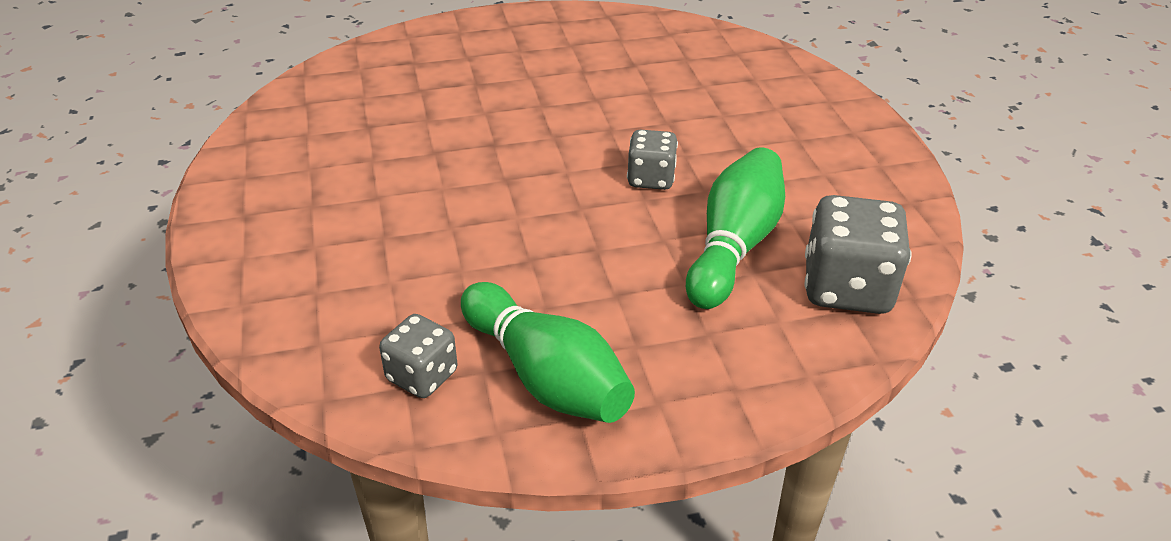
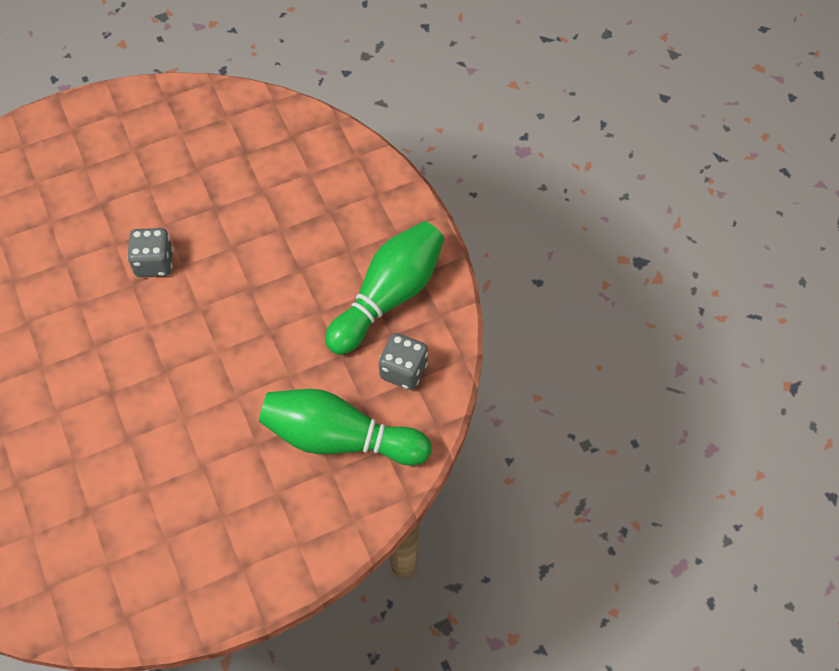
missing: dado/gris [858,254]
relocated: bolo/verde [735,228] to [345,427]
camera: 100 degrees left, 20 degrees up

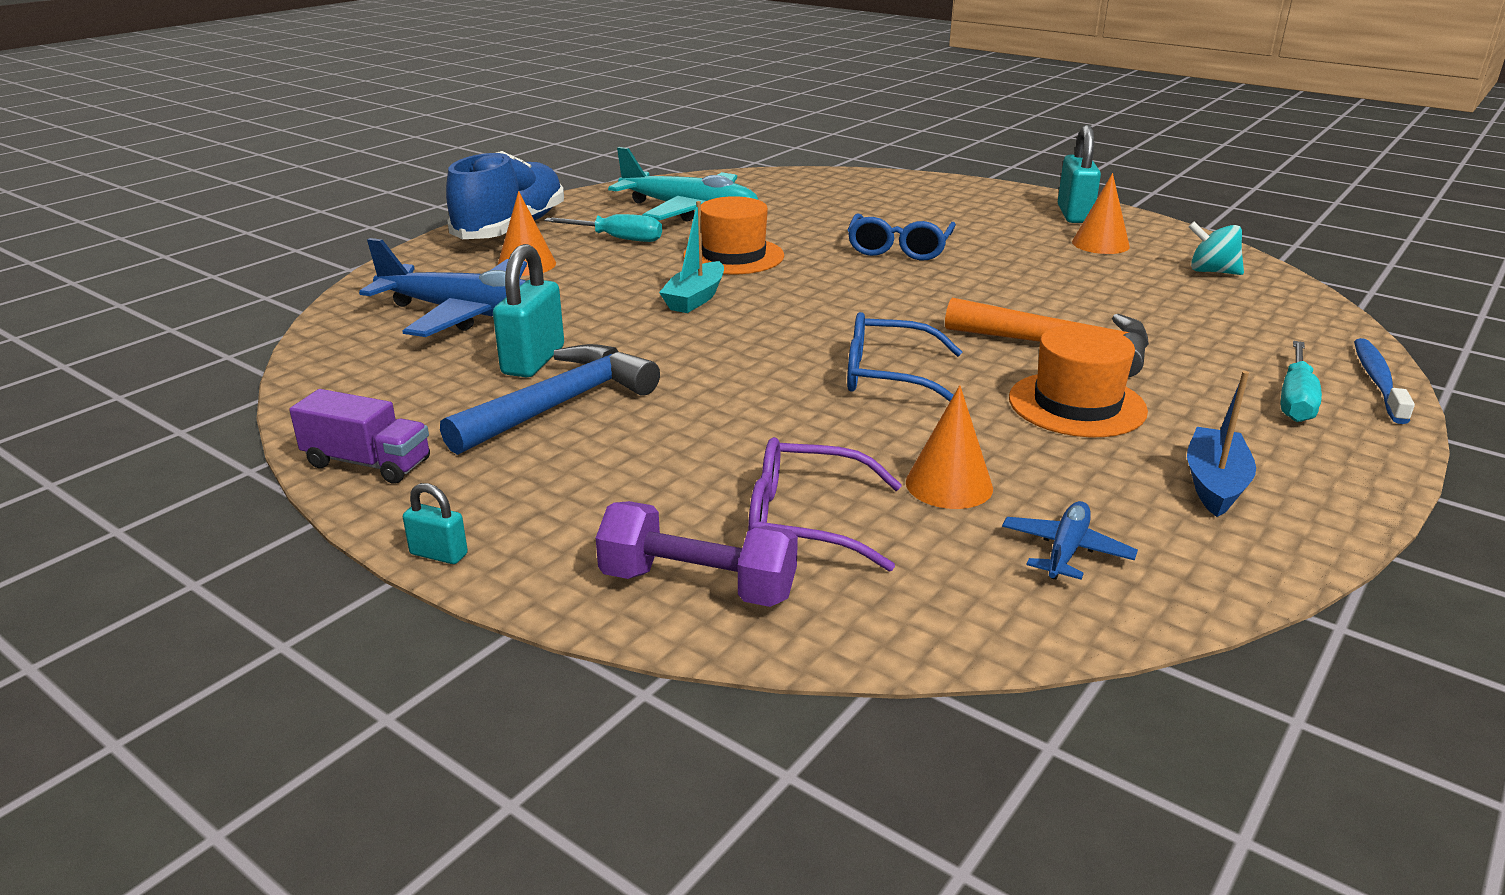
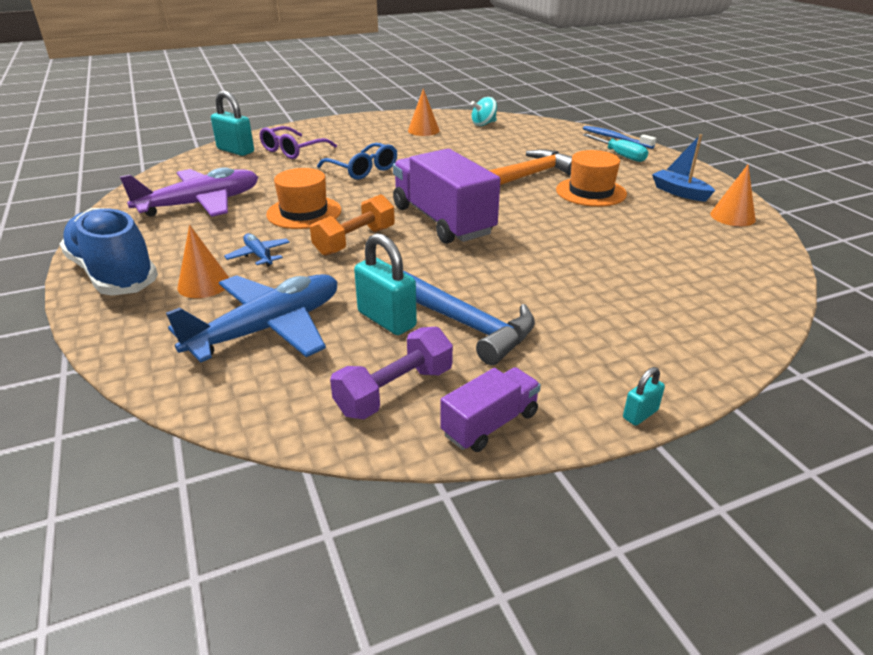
missing: destornillador/turquesa [603,228]; gafas/azul [904,357]
appeared: camión/morado [446,196]
relocated: candado/turquesa [1079,174] to [232,123]; cono/naranja [949,447] to [733,195]; gafas/morado [825,504] to [298,142]; mancuerna/morado [697,554] to [391,373]; avión/azul [1070,540] to [257,250]
exchanged: barco/turquesa [691,257] to mancuerna/naranja [352,225]
colour: avión/turquesa [683,184] to avión/morado [189,192]
spun: martillo/azul [550,399] = [469,318] 150 degrees clockwise
camera: 60 degrees left, 5 degrees up

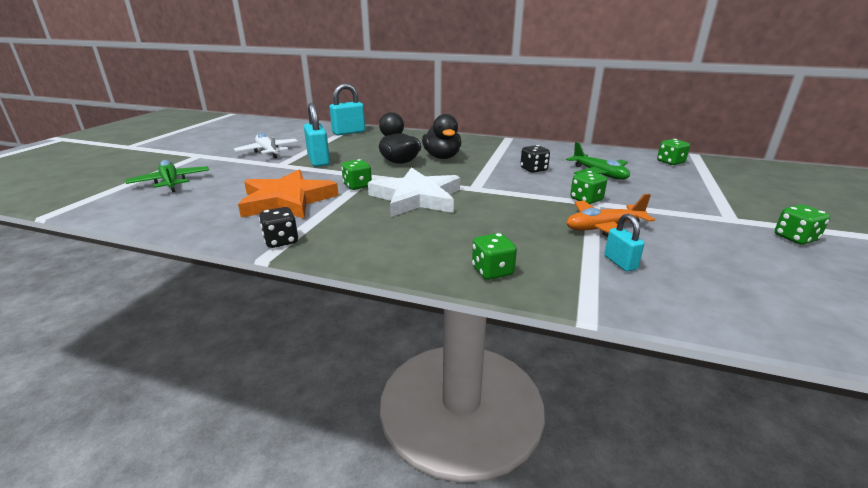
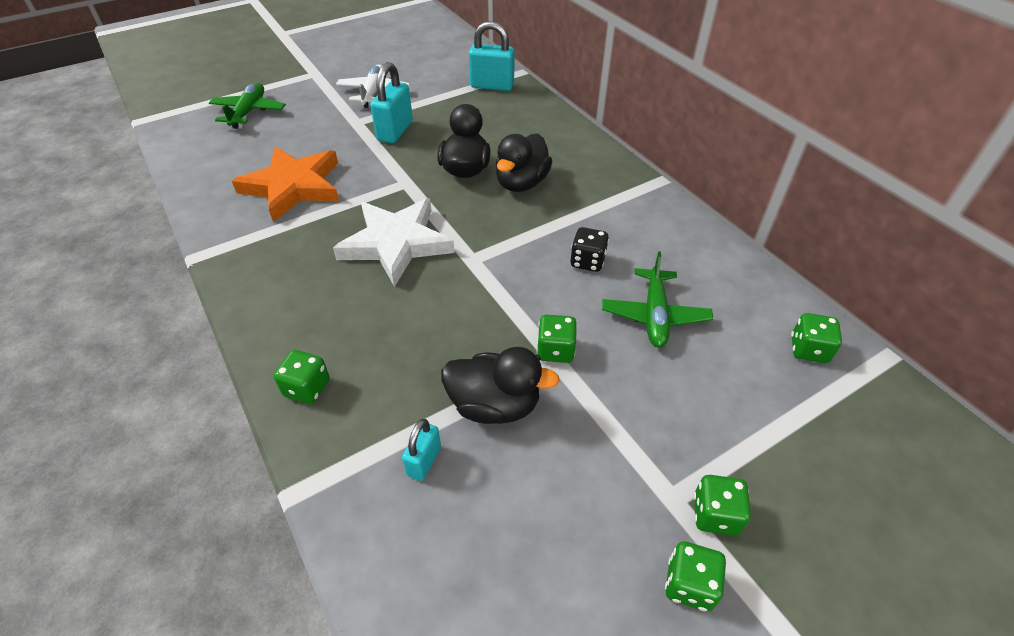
missing: dado/negro [278,227]
relocated: dado/verde [356,174] to [722,505]
exchanged: avión/naranja [610,215] to pato/negro [500,385]
camera: 40 degrees right, 20 degrees up

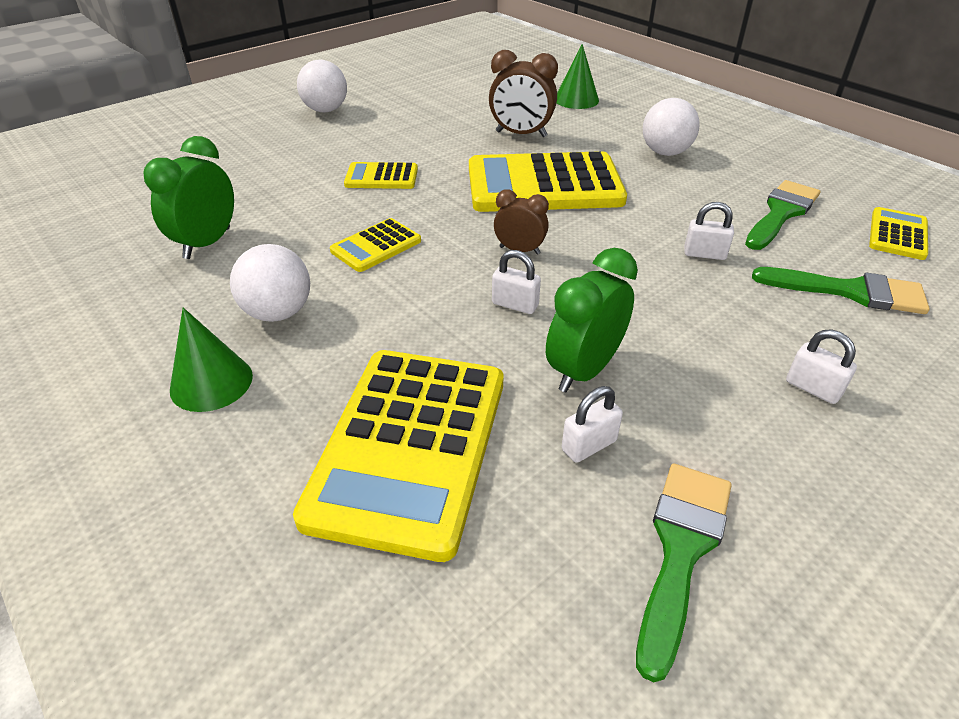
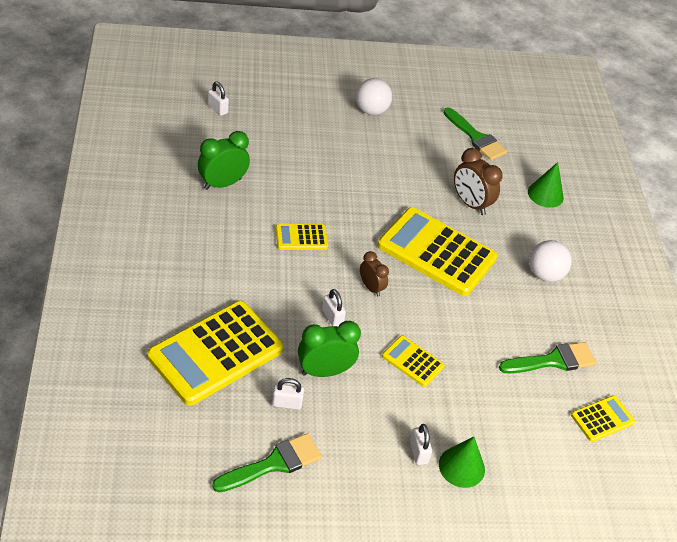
missing: pelota/blanco [270,283]
relocated: calculadora/amarillo [381,175] to [413,361]; candado/blanco [709,231] to [218,99]; pincel/verde [841,290] to [476,133]; cono/verde [211,360] to [462,462]
camera: 30 degrees right, 5 degrees up

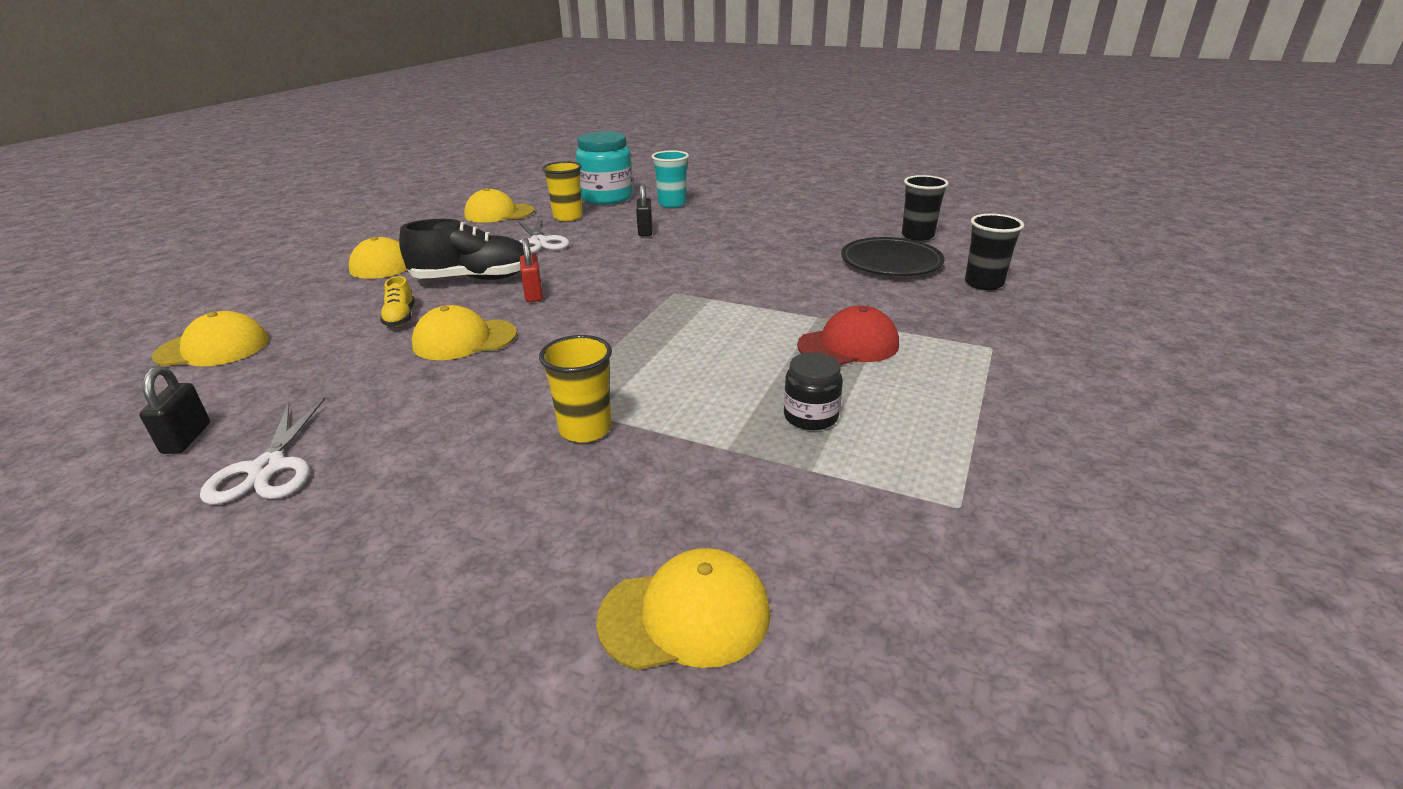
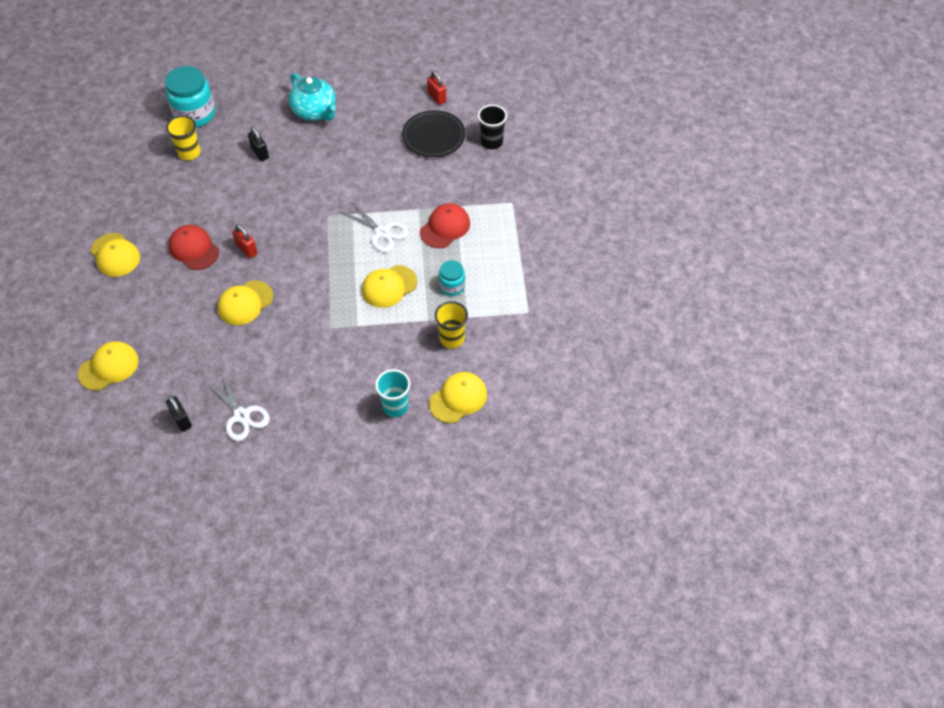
missing: zapato/amarillo [397,301]
appeared: tetera/turquesa [312,97]
relocated: vaso/turquesa [670,179] to [392,393]; gorra/amarillo [499,205] to [390,286]; tijeras/blanco [544,236] to [375,227]; vaso/amarillo [575,388] to [451,325]
exchanged: vaso/negro [925,208] to candado/rojo [436,88]; zapato/negro [461,249] to gorra/rojo [193,247]
colour: tarro/negro [813,391] to tarro/turquesa [452,278]
camera: 30 degrees left, 25 degrees up

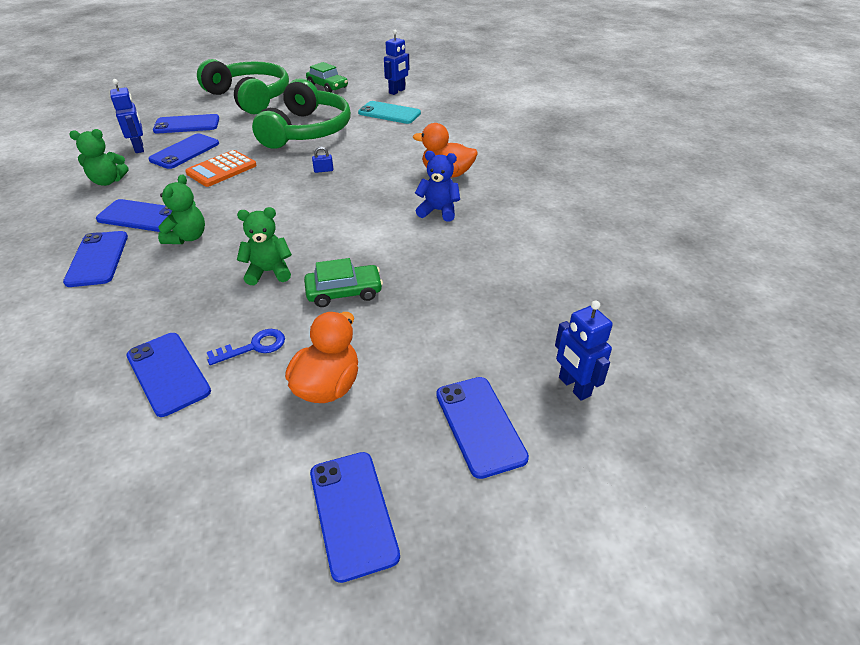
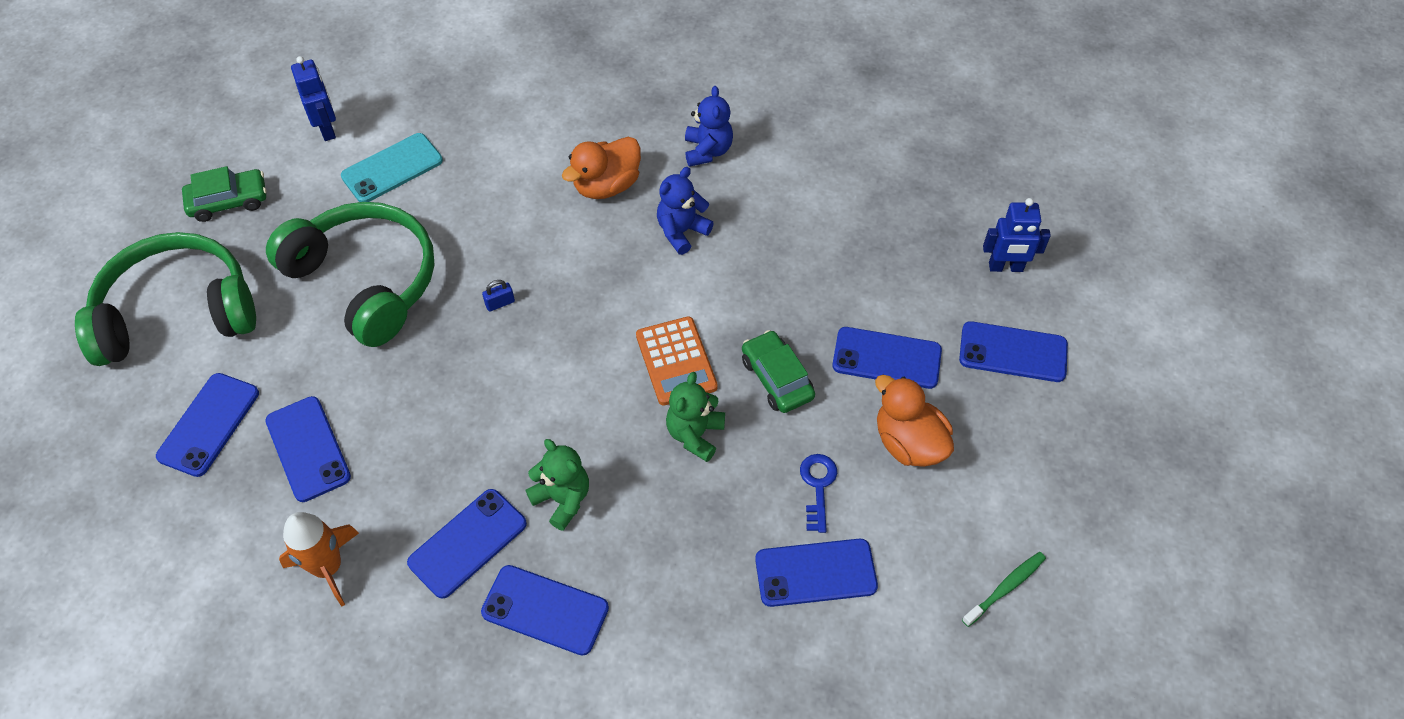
missing: robot/azul [127,116]
appeared: osito/azul [709,126]; cepillo de dientes/verde [1004,589]
relocated: calculadora/naranja [221,168] to [677,361]; móvil/azul [355,517] to [887,358]
exchanged: osito/verde [99,157] to cohete/naranja [319,559]
spun: candado/azul [322,159] = [498,296] 45 degrees clockwise; coche/verde [343,282] = [778,371] 45 degrees counterclockwise
camera: 60 degrees left, 15 degrees up

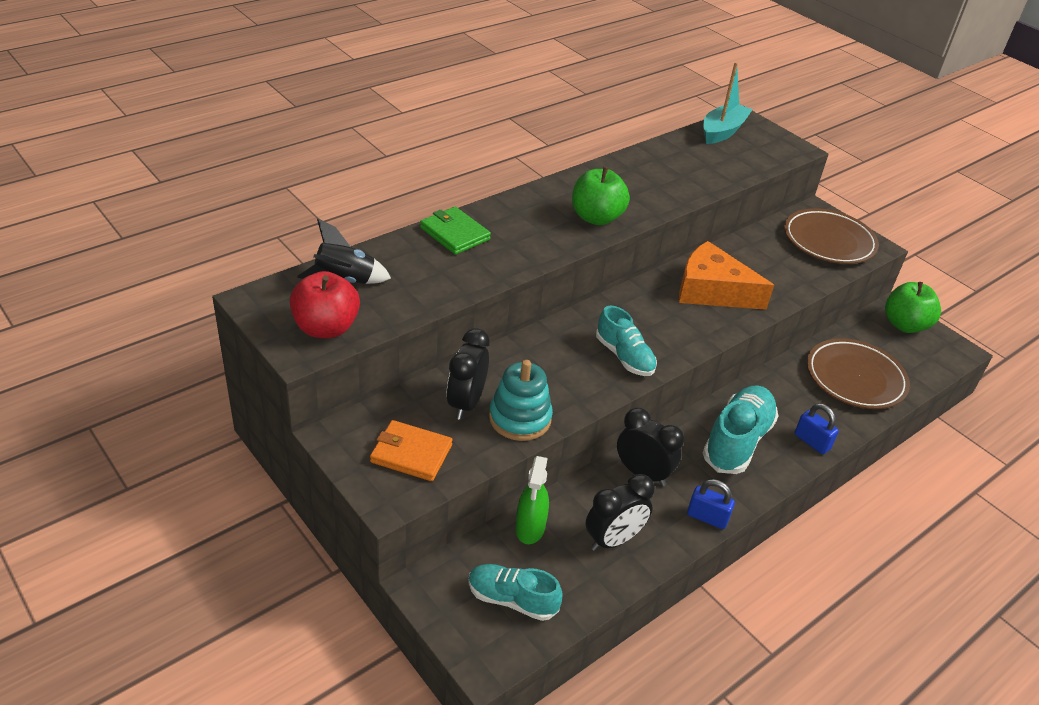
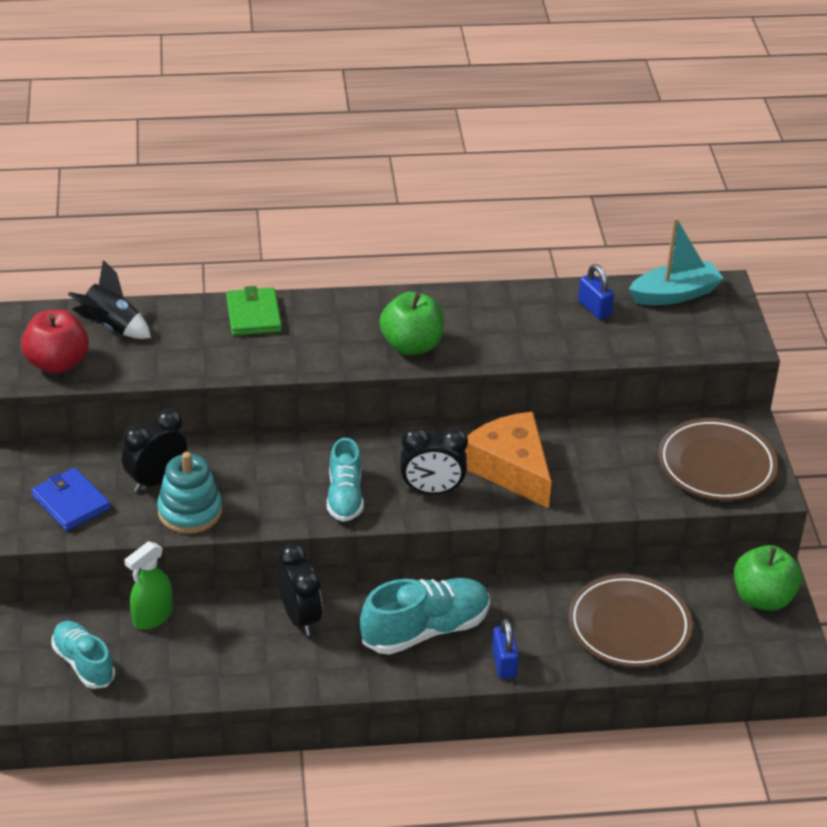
relocated: despertador/negro [620,512] to [434,460]; candado/azul [711,504] to [596,292]
colour: cartera/naranja [411,450] to cartera/azul [70,499]
camera: 35 degrees right, 0 degrees up

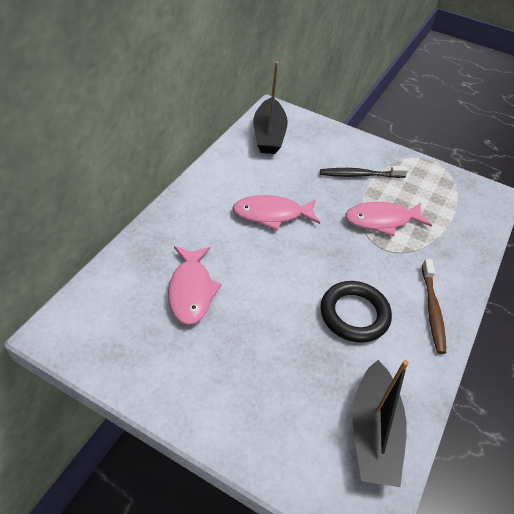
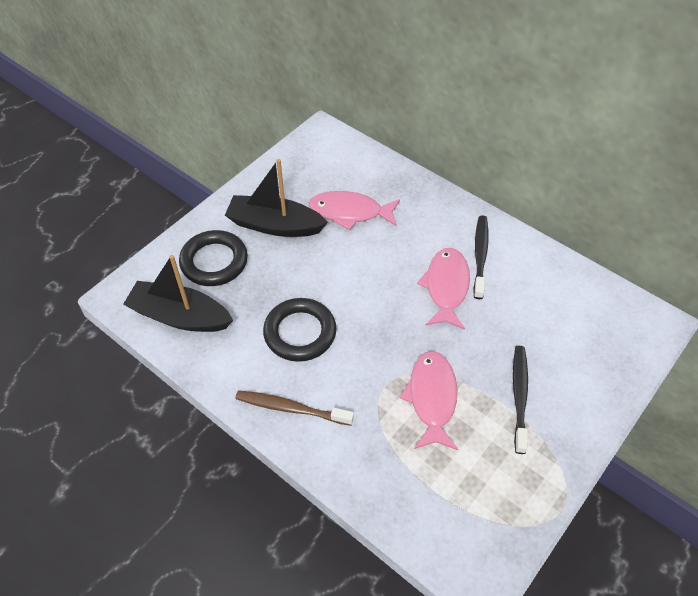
appeared: cepillo de dientes/negro [481,257]; anillo/negro [213,258]
relocated: barco/negro [271,107] to [276,198]
camera: 105 degrees right, 5 degrees up

